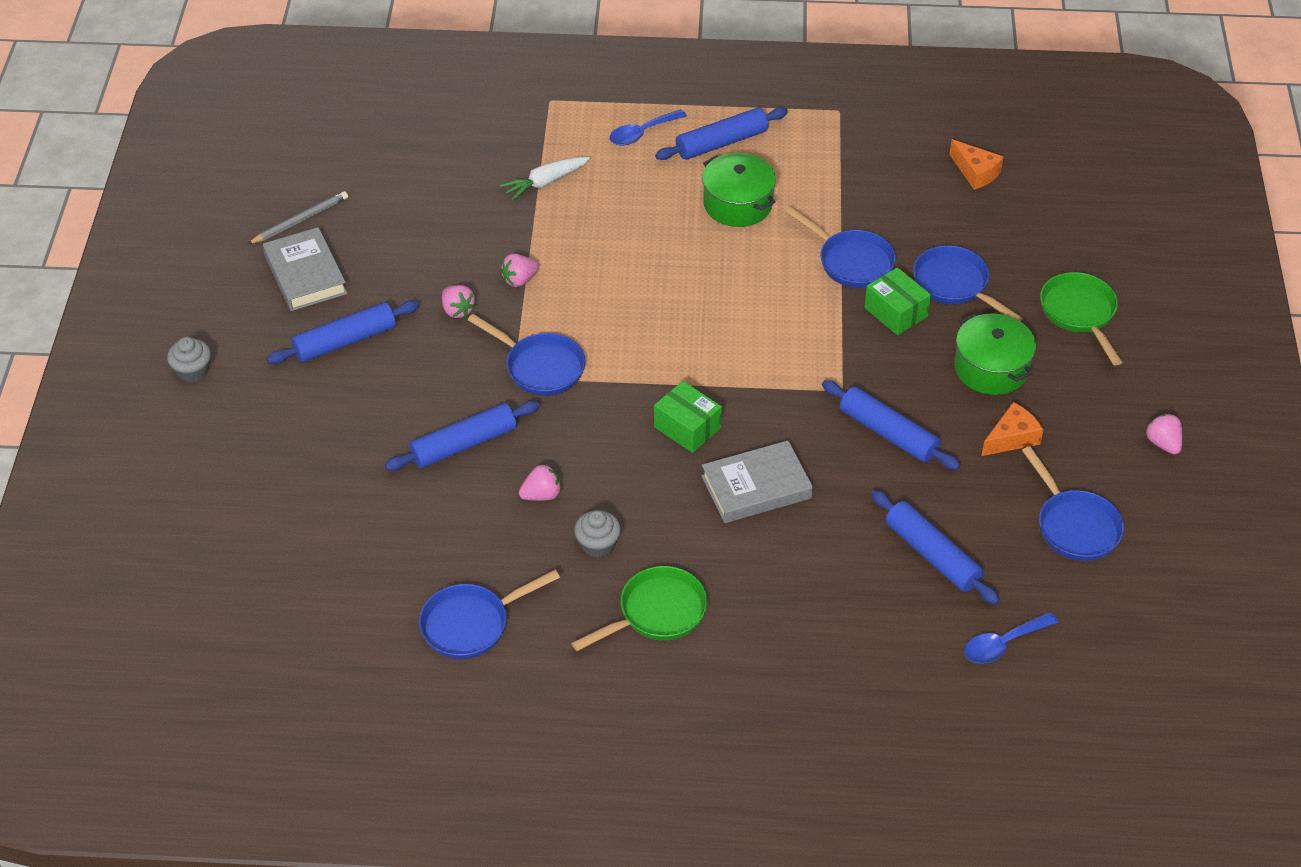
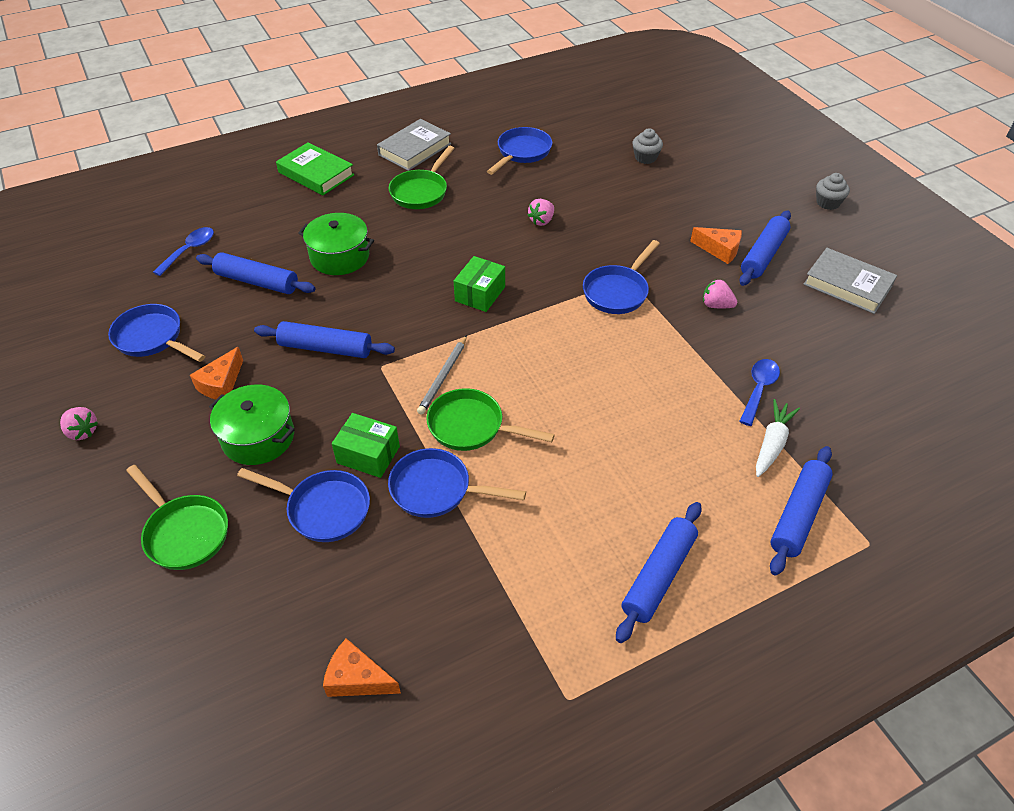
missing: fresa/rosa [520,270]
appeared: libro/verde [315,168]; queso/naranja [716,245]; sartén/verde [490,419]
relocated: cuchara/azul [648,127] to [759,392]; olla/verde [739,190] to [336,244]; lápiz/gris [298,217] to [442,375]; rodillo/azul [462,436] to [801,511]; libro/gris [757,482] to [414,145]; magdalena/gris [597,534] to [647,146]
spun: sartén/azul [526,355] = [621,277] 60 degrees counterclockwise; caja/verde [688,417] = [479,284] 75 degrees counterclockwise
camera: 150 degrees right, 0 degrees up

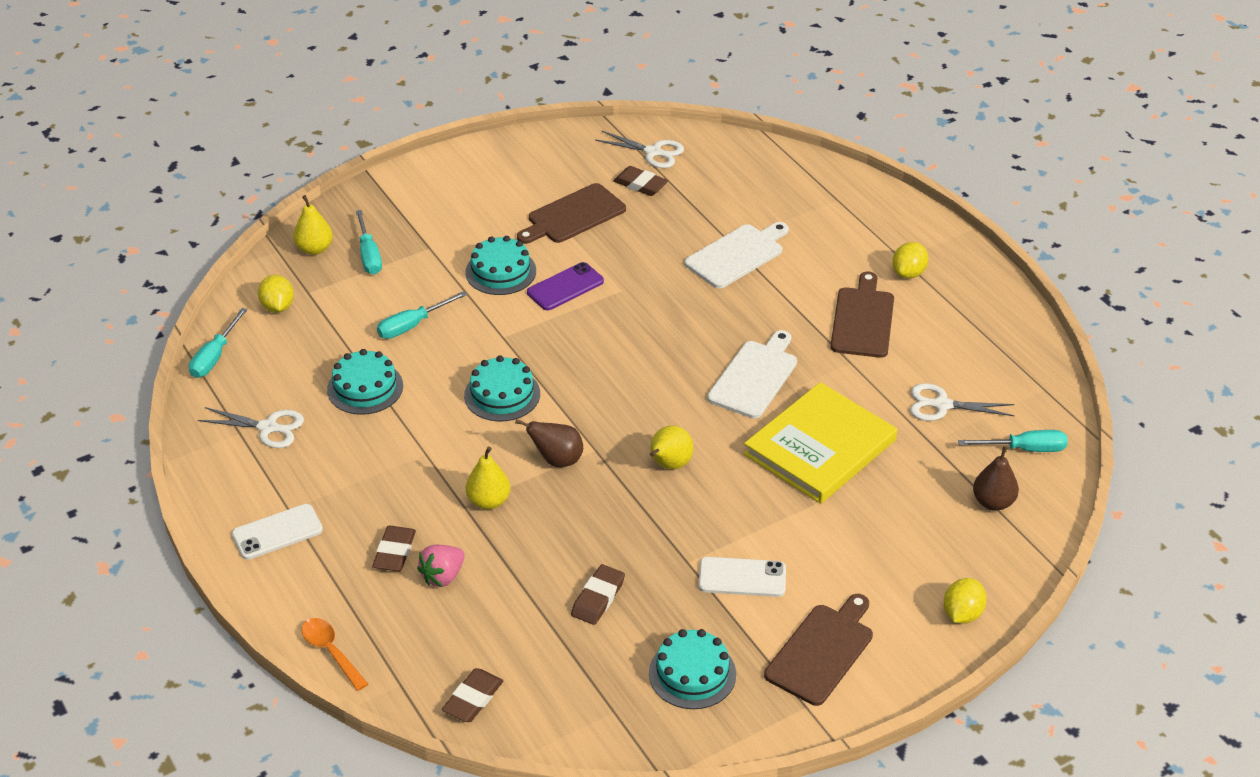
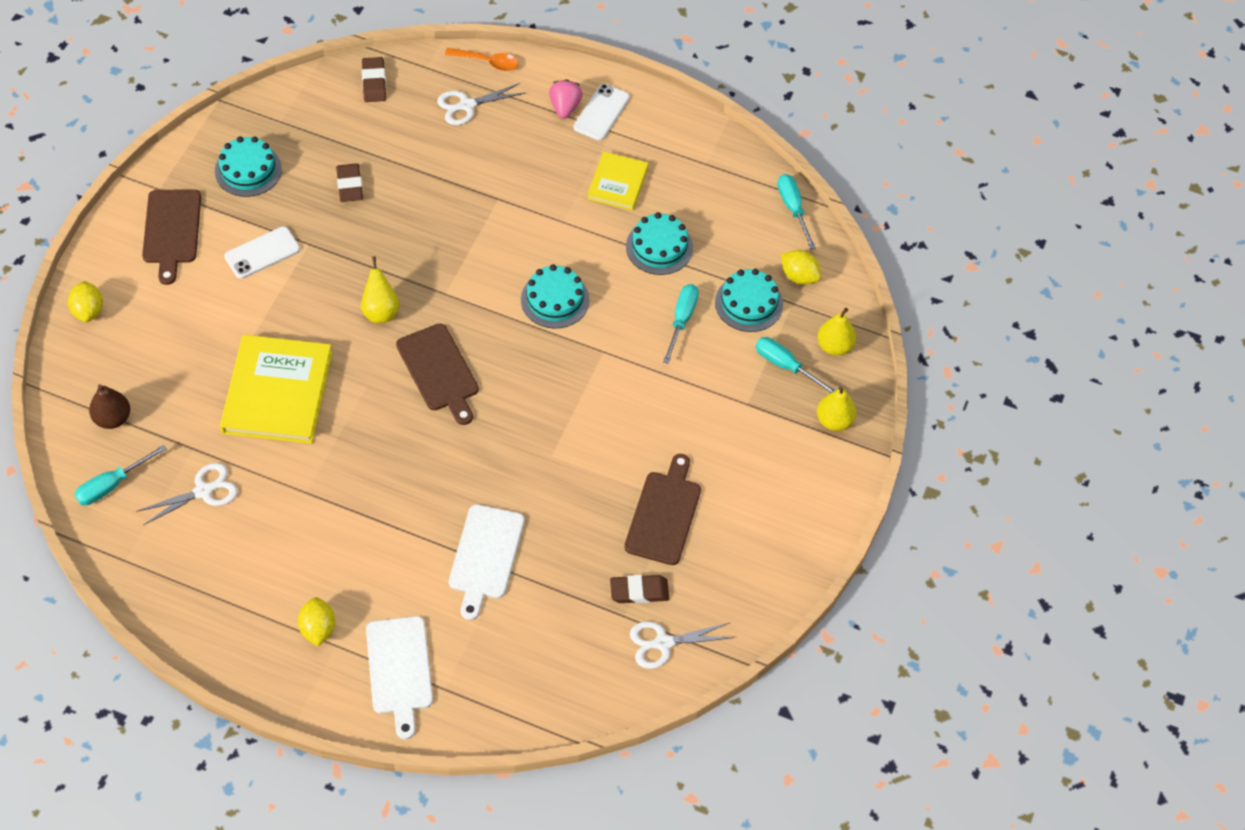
missing: móvil/morado [565,286]; pera/marrón [549,443]; goma de borrar/marrón [394,549]
appeared: libro/amarillo [618,181]
relocated: tarta/turquesa [500,265] to [749,300]; tabla de cortar/marrón [862,315] to [437,374]; tabla de cortar/blanco [752,374] to [399,677]; tijeras/blanco [251,427] to [481,104]; pera/amarillo [488,477] to [836,408]; fresa/rosa [441,566] to [566,99]
camera: 140 degrees right, 15 degrees up

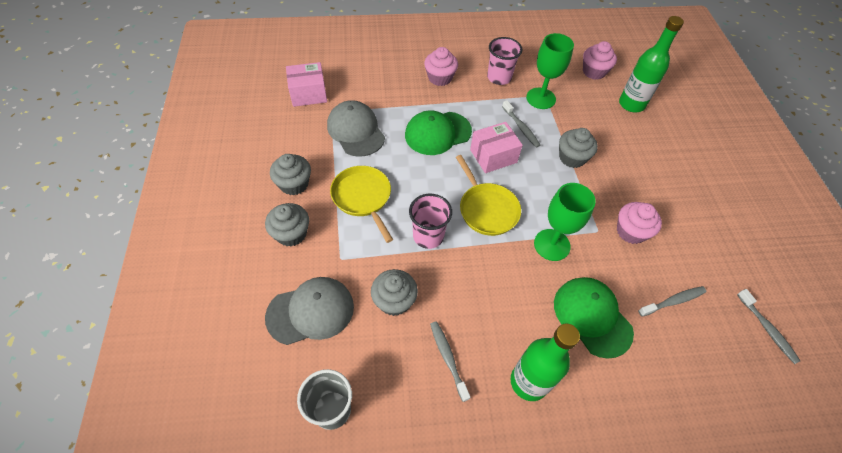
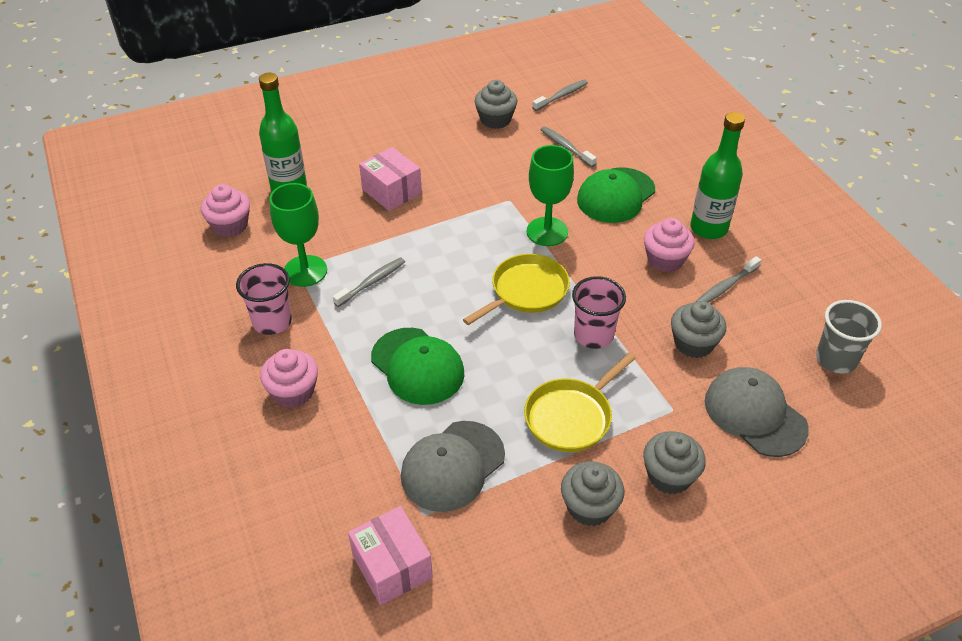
relocated: caja/rosa [496,147] to [390,179]; magdalena/gris [578,148] to [496,104]; magdalena/rosa [639,223] to [669,245]
camera: 105 degrees left, 10 degrees down

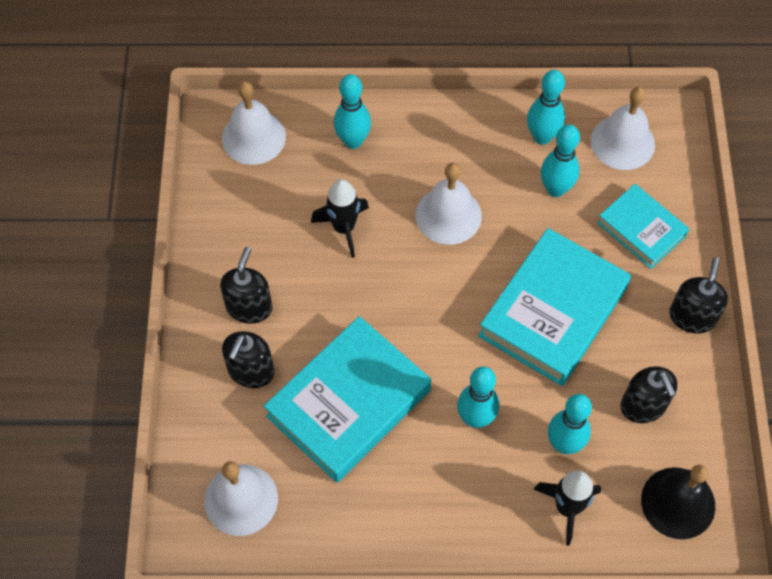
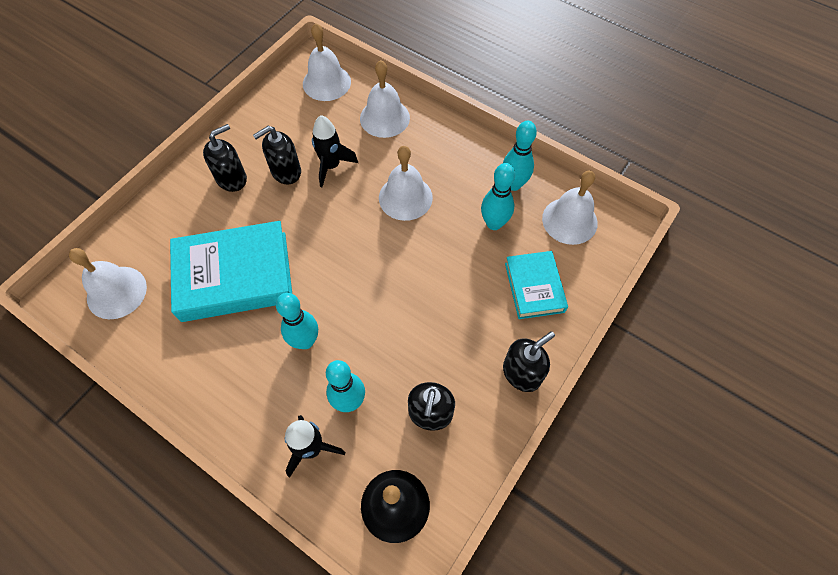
missing: libro/turquesa [554,307]
relocated: dispensador de jabón/negro [248,359] to [277,155]
exchanged: bolo/turquesa [352,111] to campana/blanco [385,99]
camera: 35 degrees right, 0 degrees up

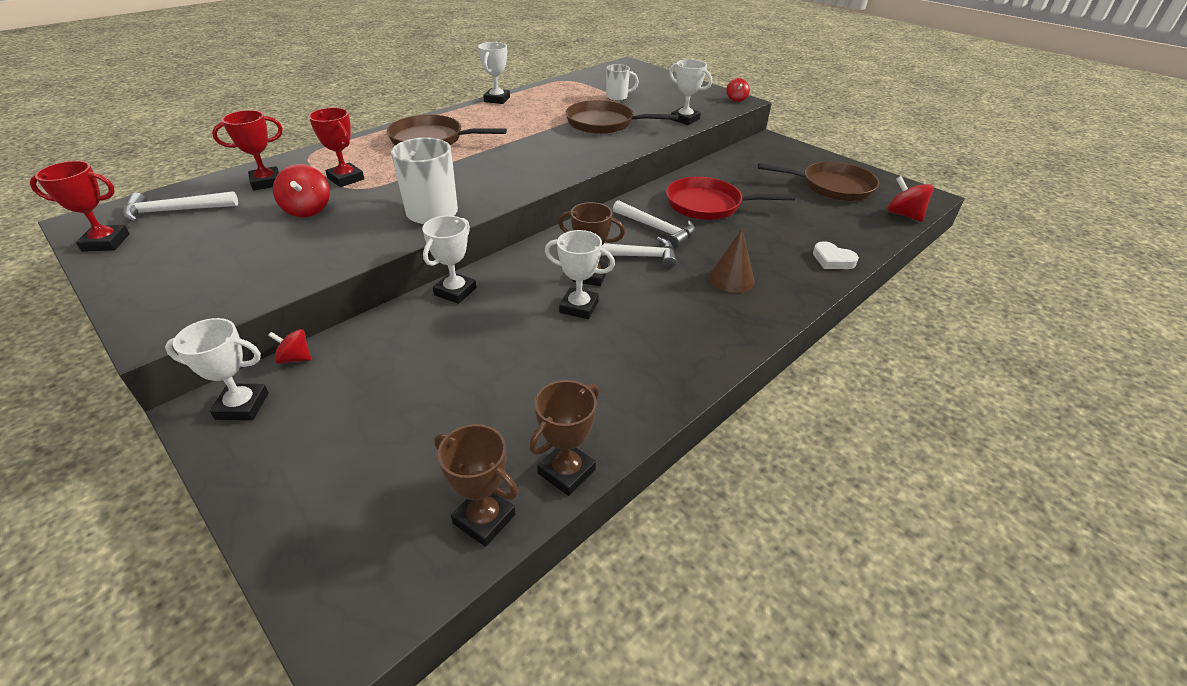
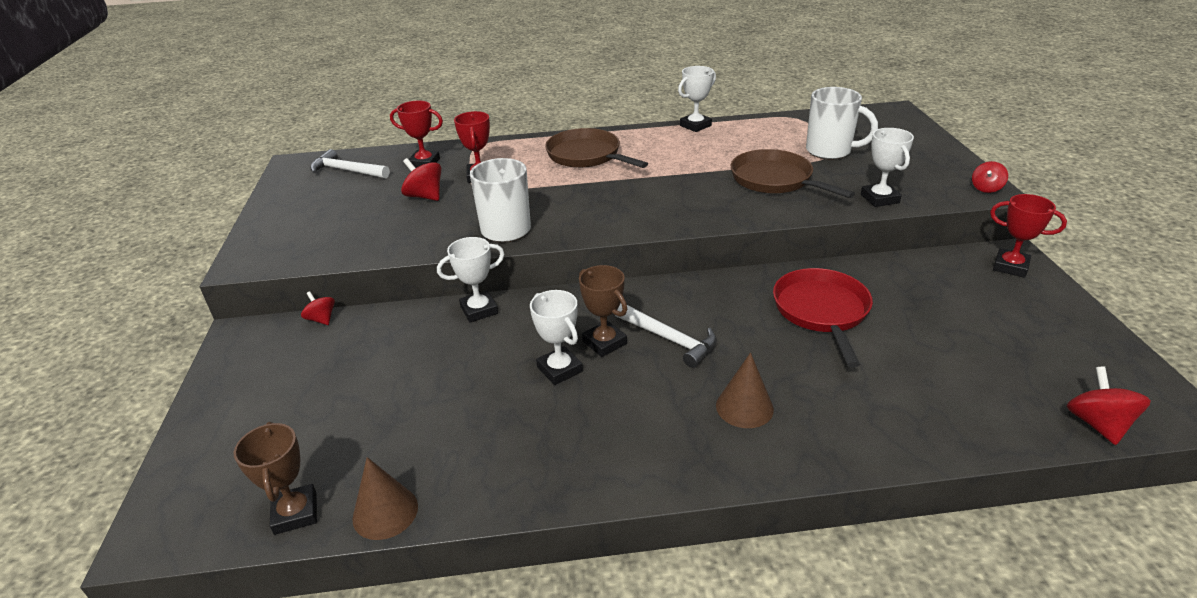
missing: sartén/marrón [818,181]; martillo/blanco [654,224]; corazón/blanco [836,255]; trofeo/blanco [217,369]
relocated: trofeo/rojo [80,206] to [1028,236]
exchanged: trofeo/marrón [564,438] to cono/marrón [385,498]
spun: peonza/rojo [301,190] = [421,179] 105 degrees clockwise; sartén/rojo [730,198] = [823,318] 45 degrees clockwise
size: taza/blanco [622,82] = [842,123] x1.66
camera: 40 degrees right, 5 degrees down

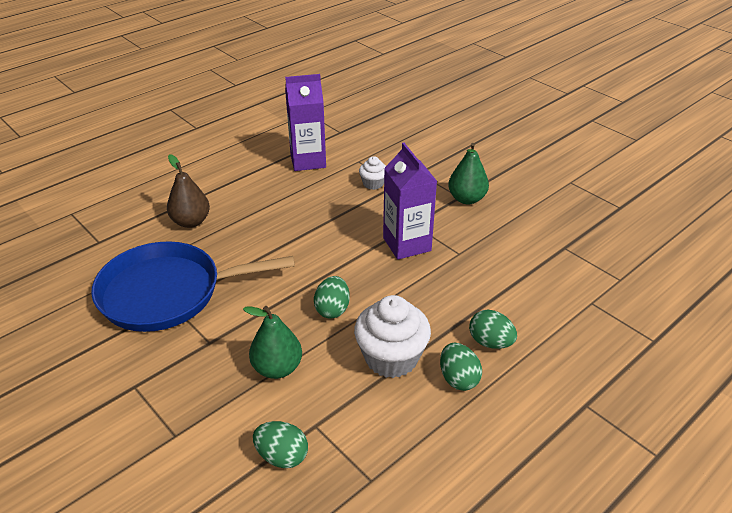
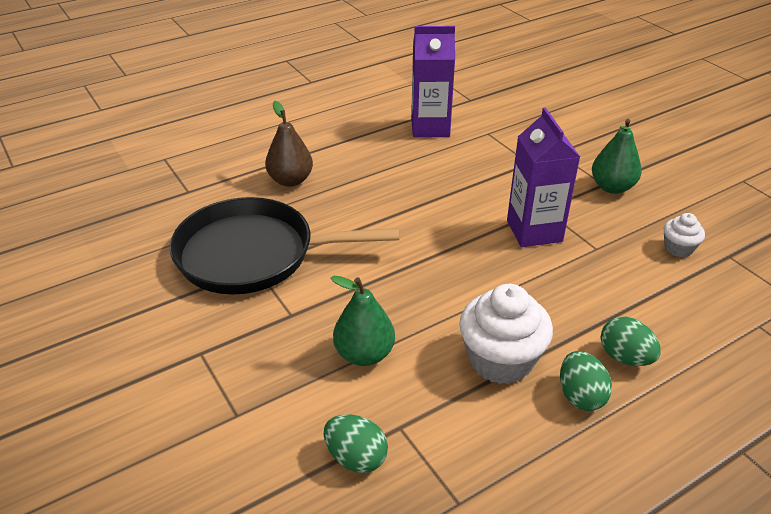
missing: huevo/verde [332,297]
relocated: magdalena/blanco [372,173] to [684,235]
colour: sartén/azul [193,286] to sartén/negro [284,245]
camera: 10 degrees right, 0 degrees up

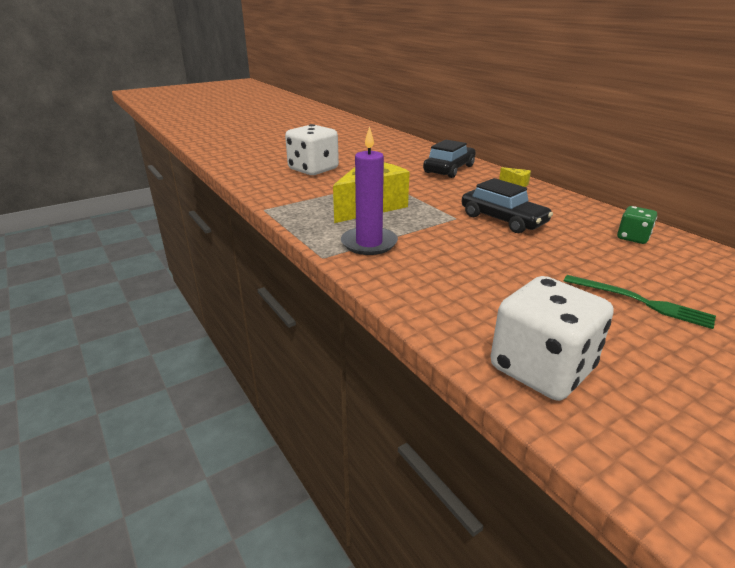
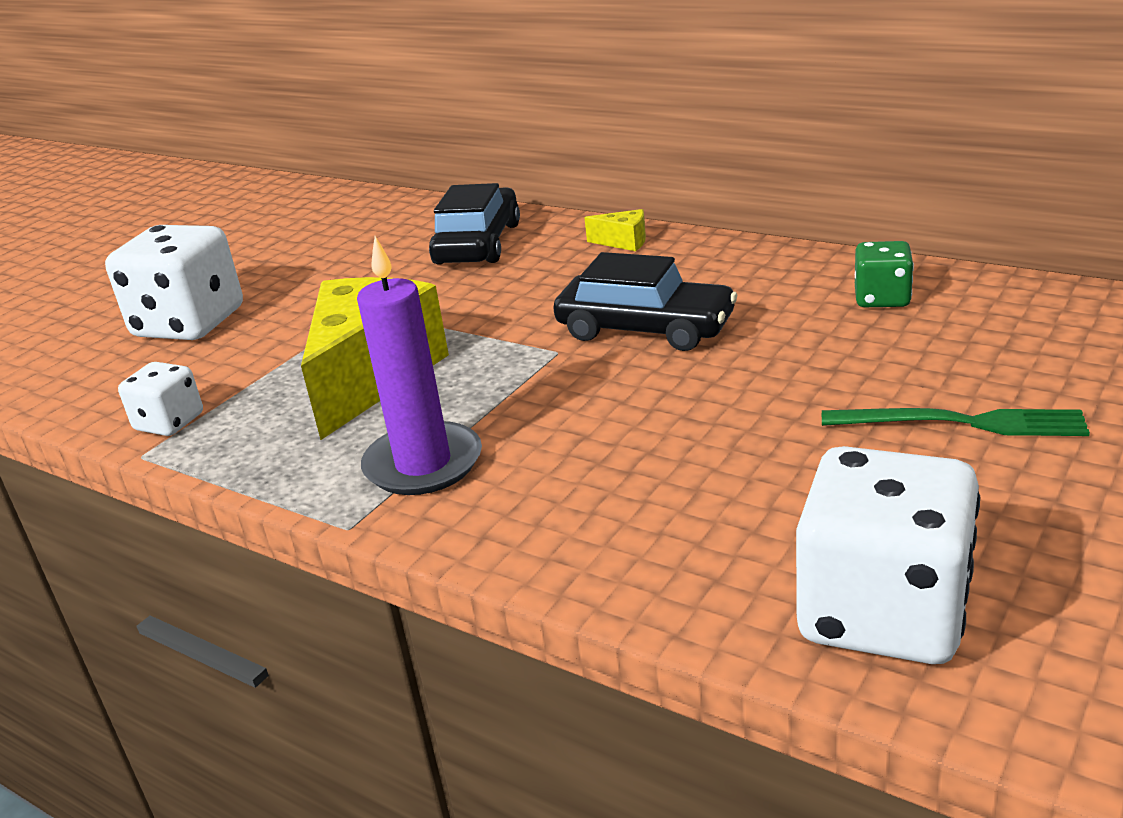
appeared: dado/blanco [160,399]
camera: 20 degrees left, 0 degrees up

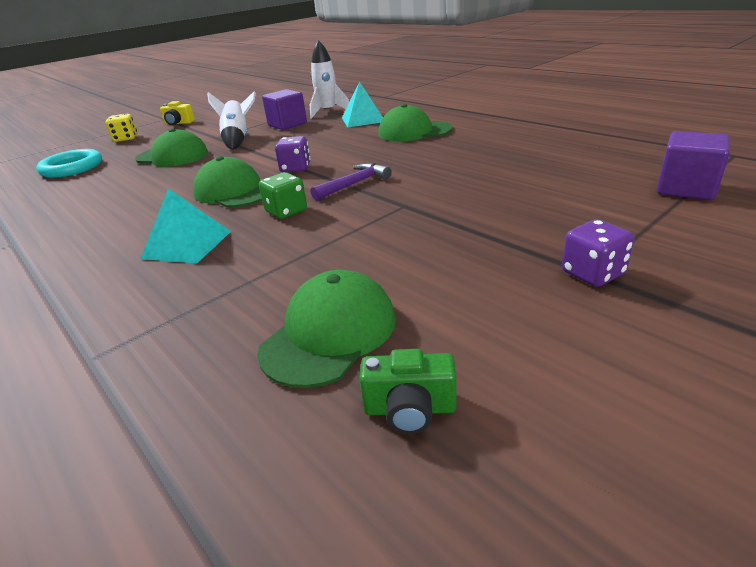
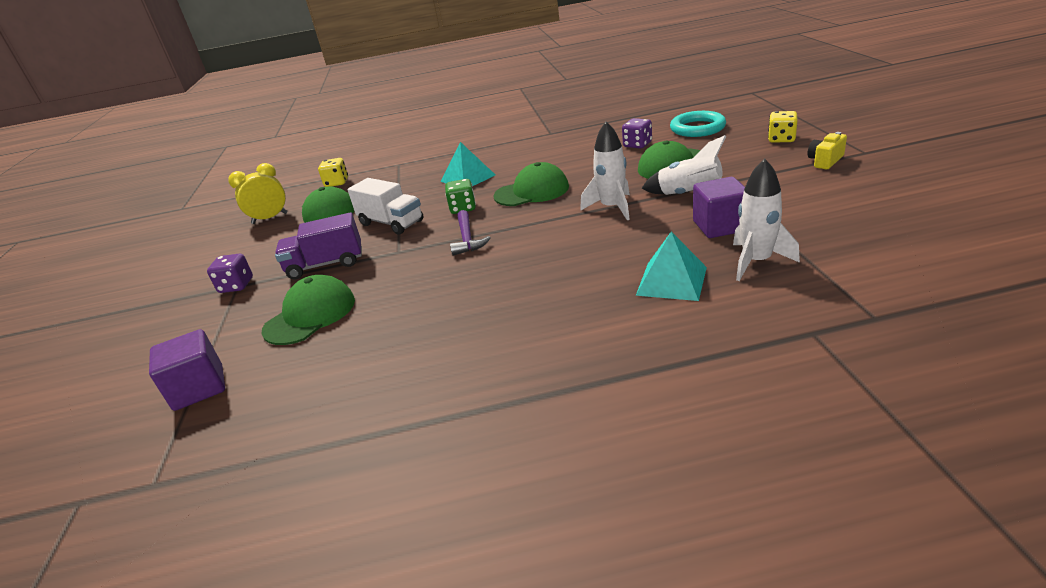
appeared: cohete/blanco [605,171]; dado/amarillo [333,172]; camión/blanco [385,206]; camión/morado [318,246]
relocated: gorra/verde [415,122] to [308,310]; dado/morado [293,154] to [637,133]
exchanged: cámara/verde [408,391] to despertador/amarillo [258,193]
camera: 125 degrees right, 0 degrees up

